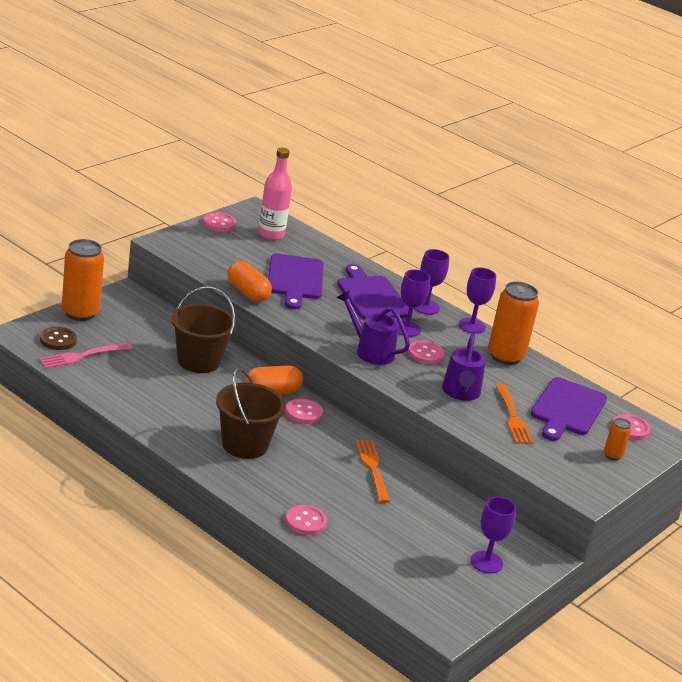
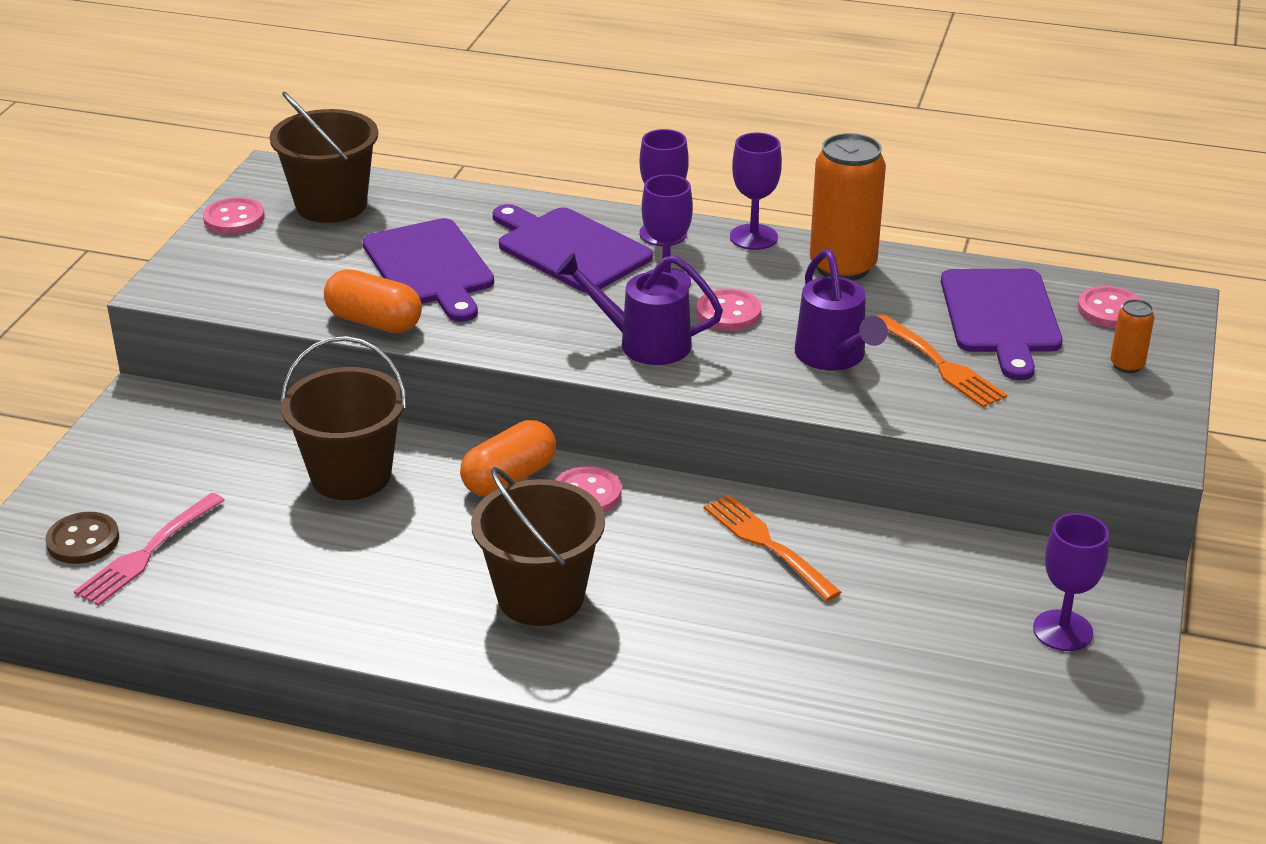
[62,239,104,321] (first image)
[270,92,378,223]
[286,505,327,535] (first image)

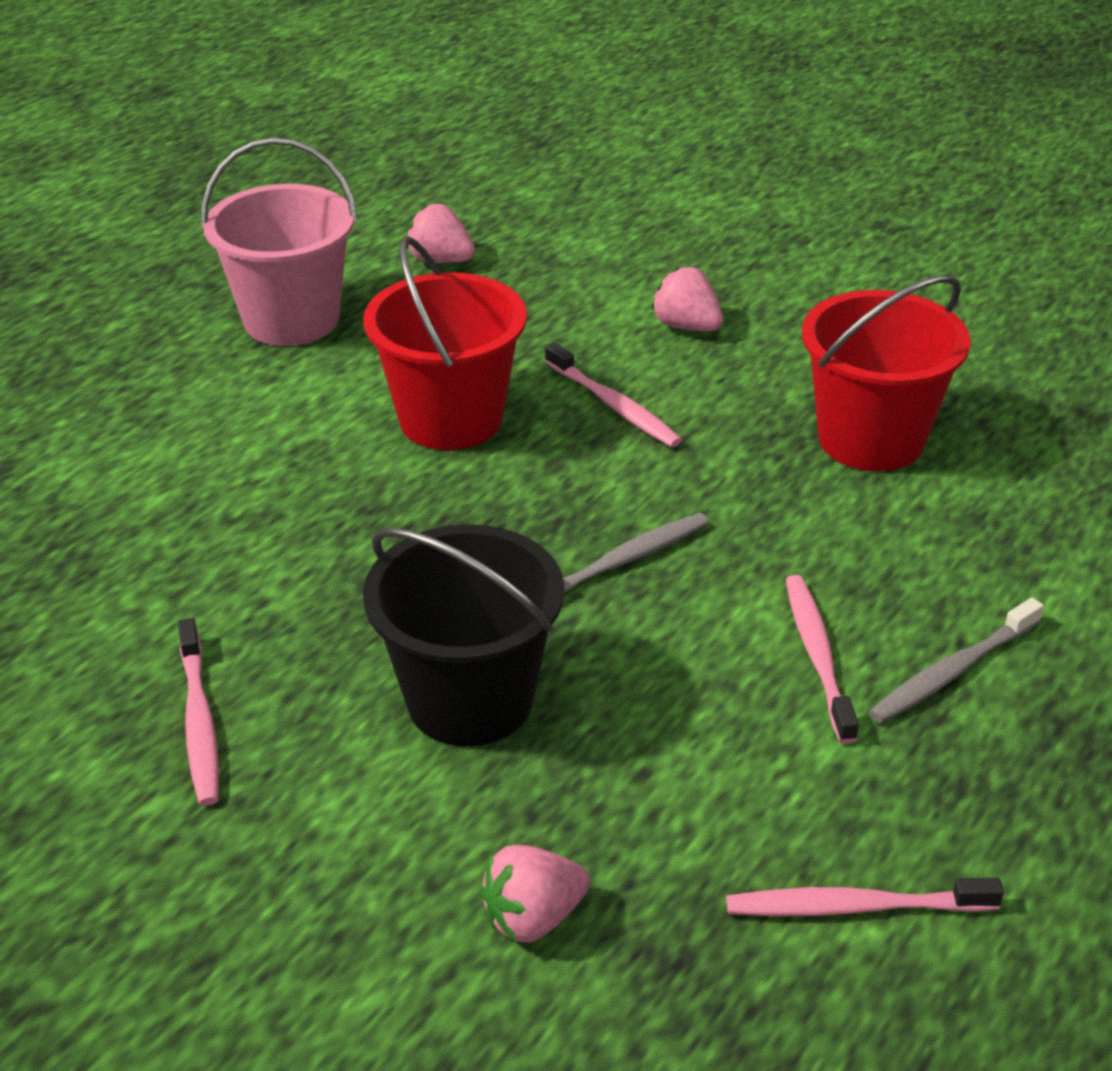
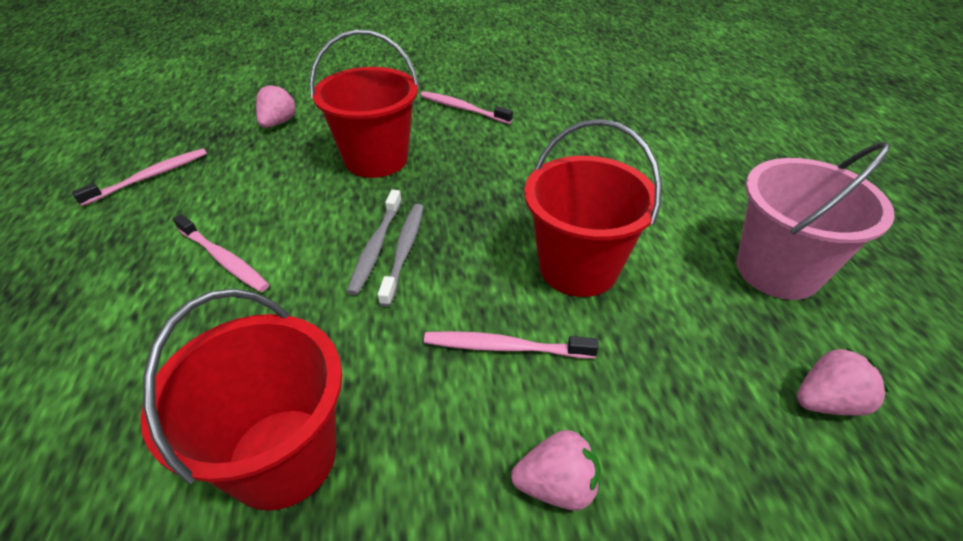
[309,29,419,178]
[378,204,424,307]

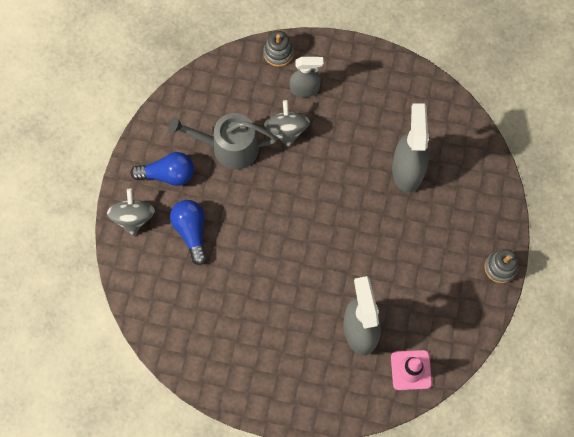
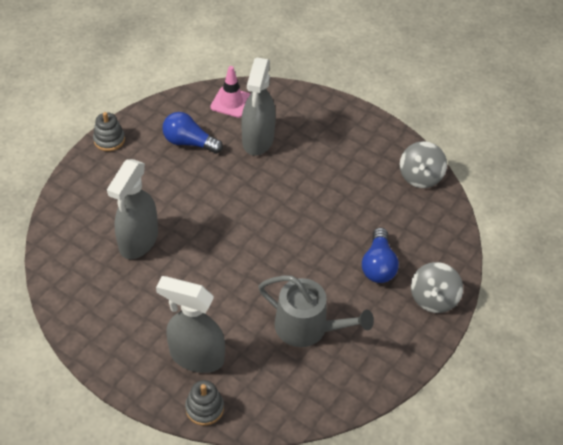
[162,112,223,154]
[400,141,447,188]
[156,276,225,373]

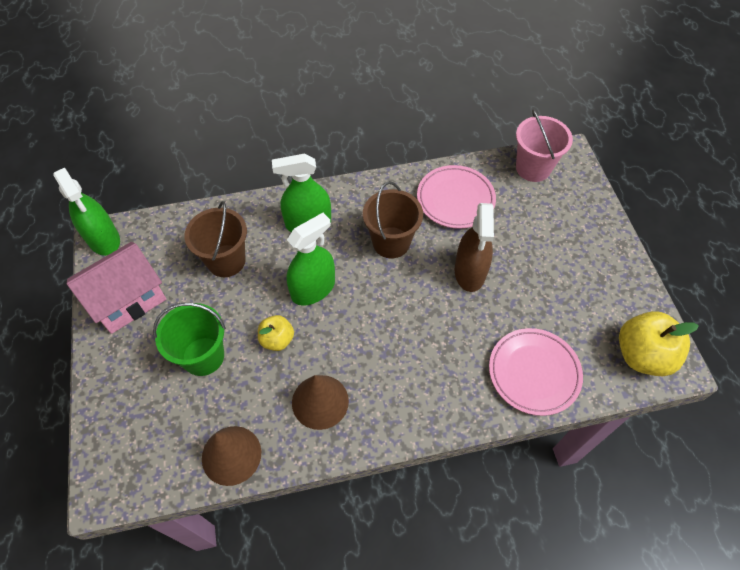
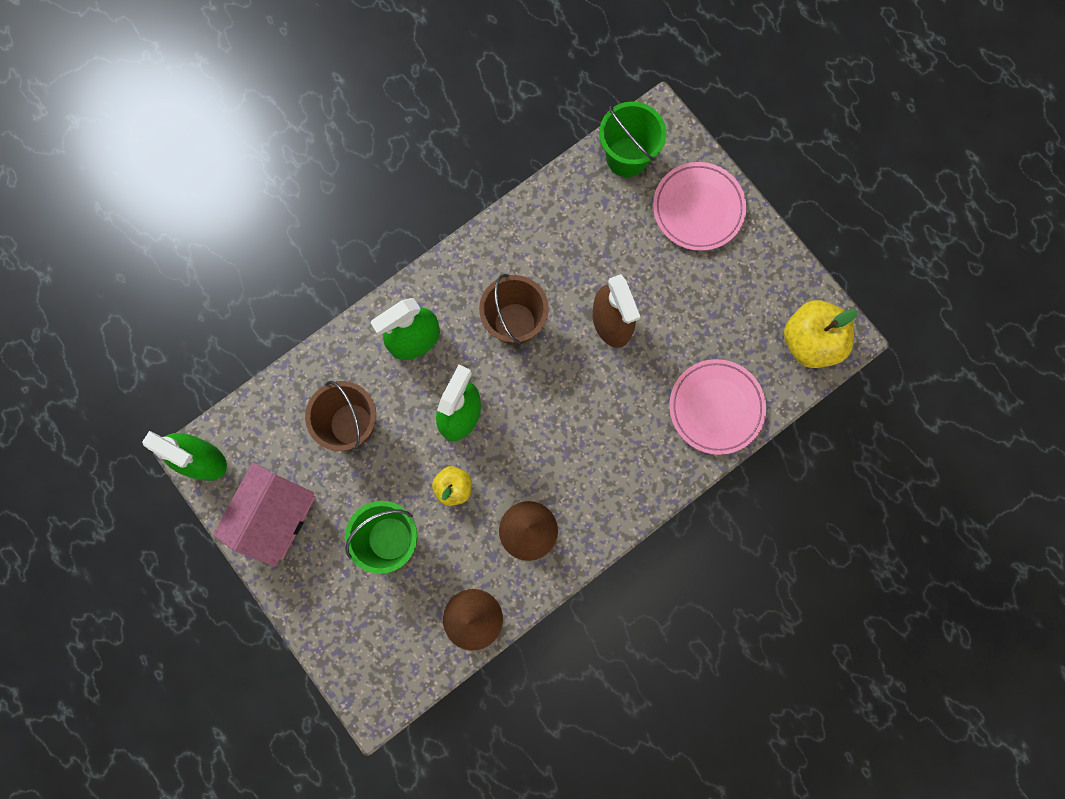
[653,162,746,251]
[599,102,666,177]

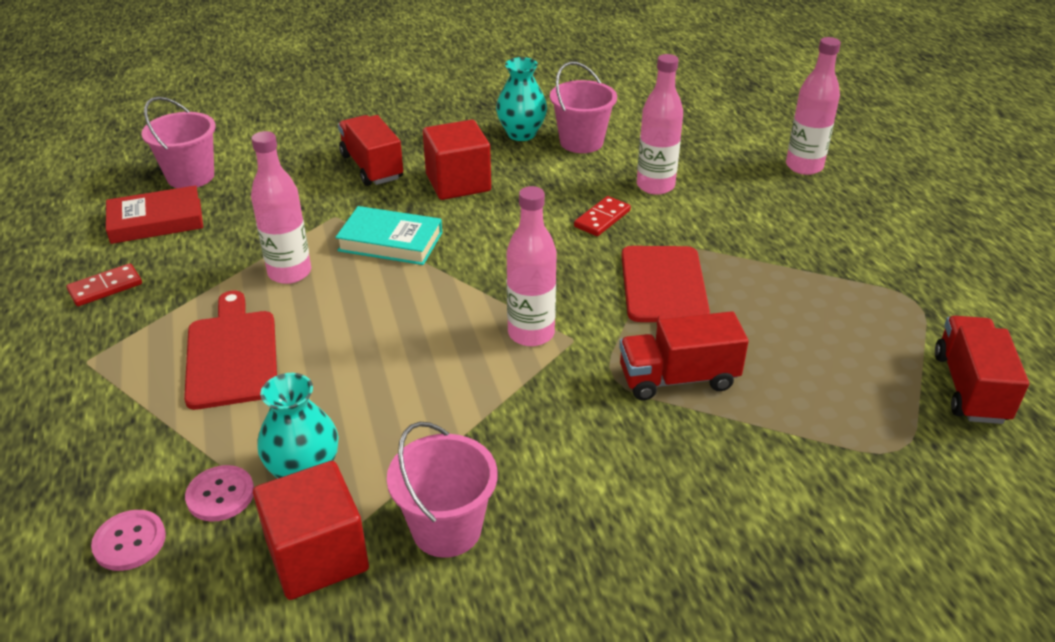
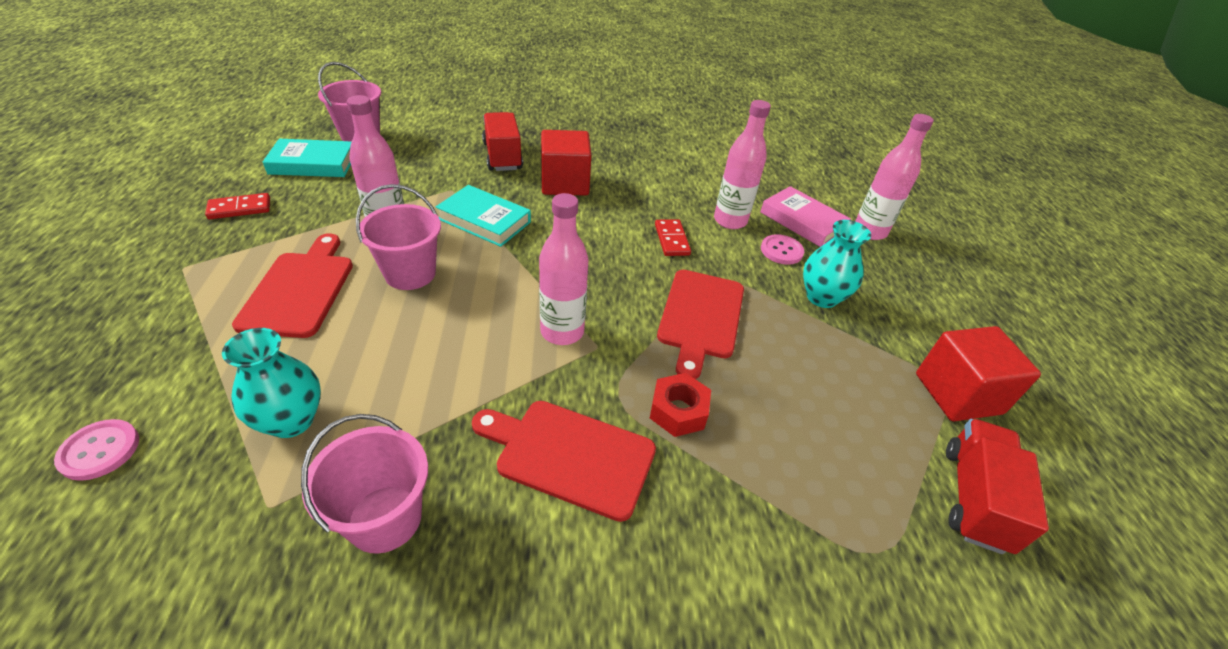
[263,139,352,177]
[761,234,804,265]
[916,326,1041,421]
[803,220,871,308]
[356,184,441,290]
[655,219,691,256]
[650,373,711,437]
[472,401,656,522]
[761,186,851,247]

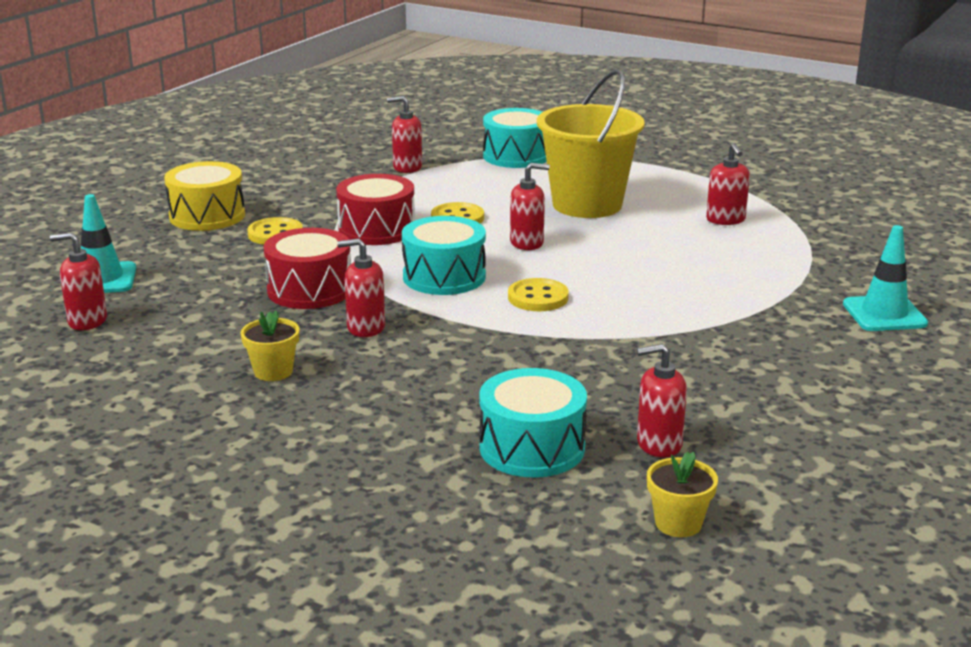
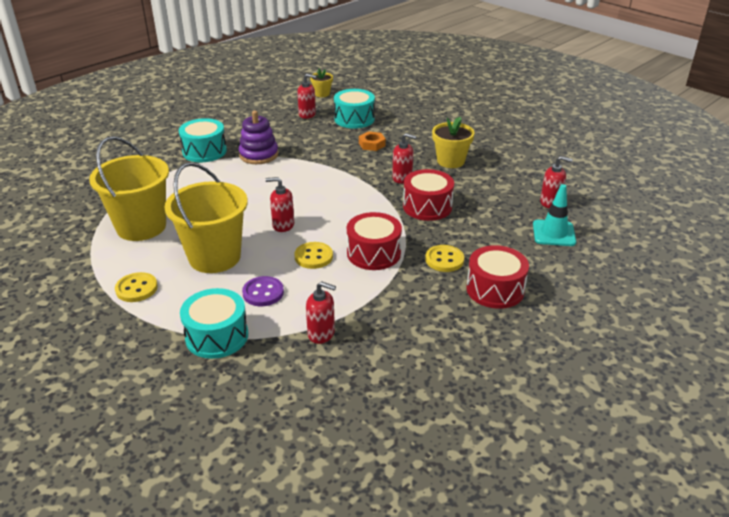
[466,245,529,309]
[432,117,475,168]
[179,118,227,162]
[115,272,158,302]
[89,136,169,241]
[843,225,928,331] (first image)
[239,111,278,164]
[242,276,284,306]
[359,131,386,151]

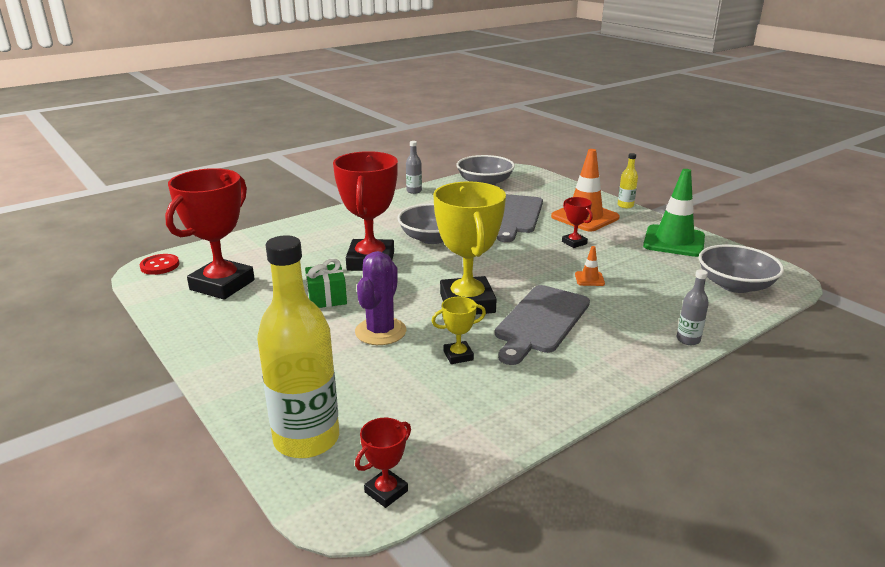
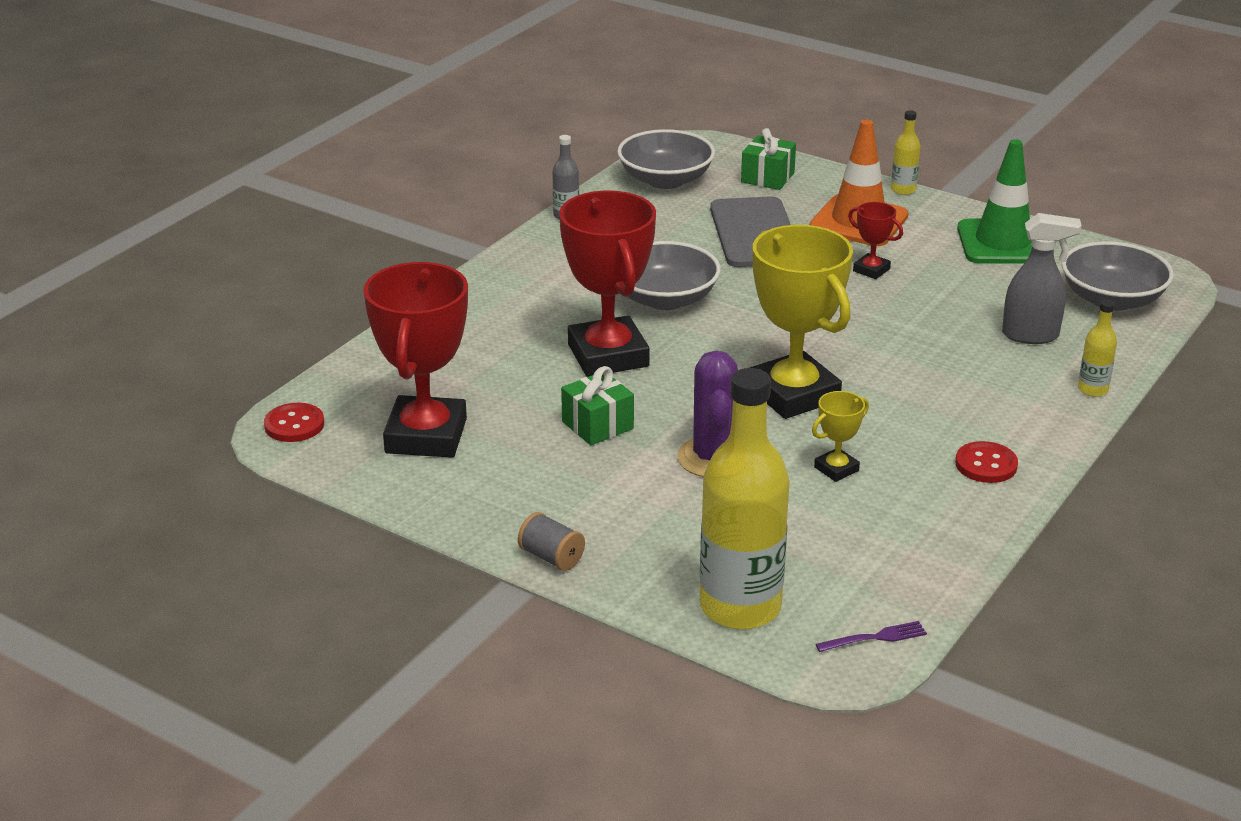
[816,621,927,652]
[495,285,590,365] (first image)
[575,246,605,286] (first image)
[1078,300,1117,397]
[518,512,585,571]
[741,128,796,190]
[955,441,1018,483]
[1002,213,1082,344]

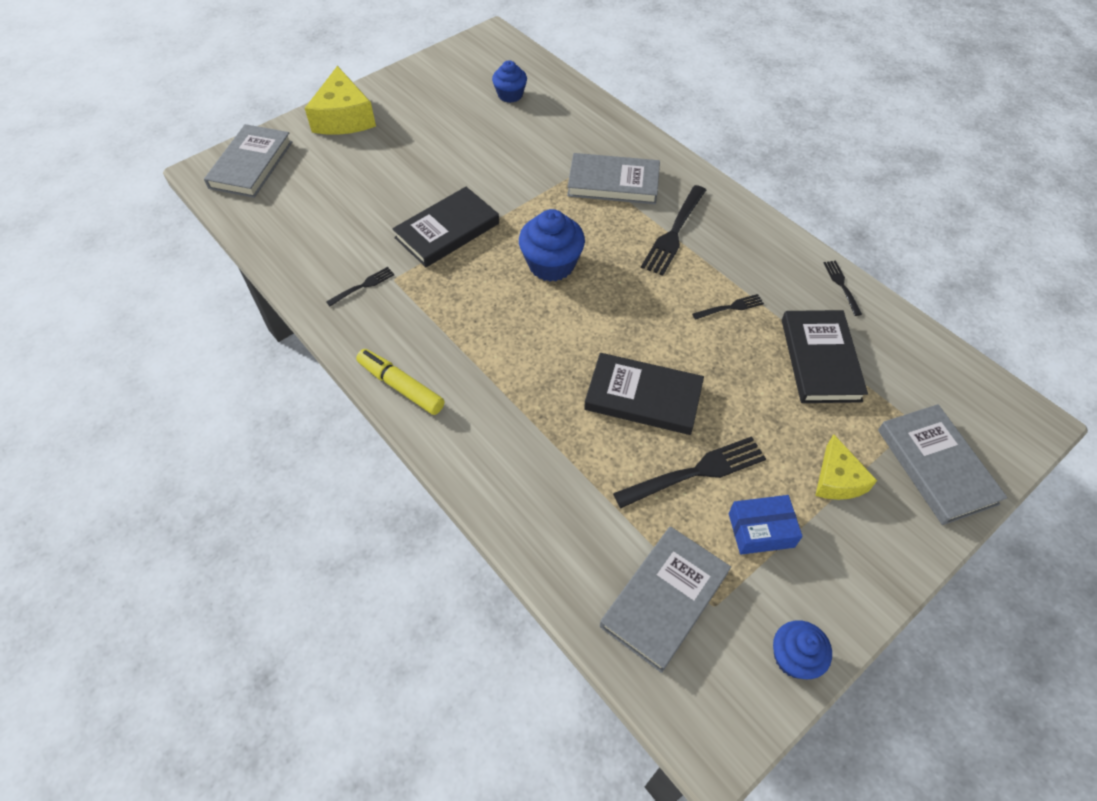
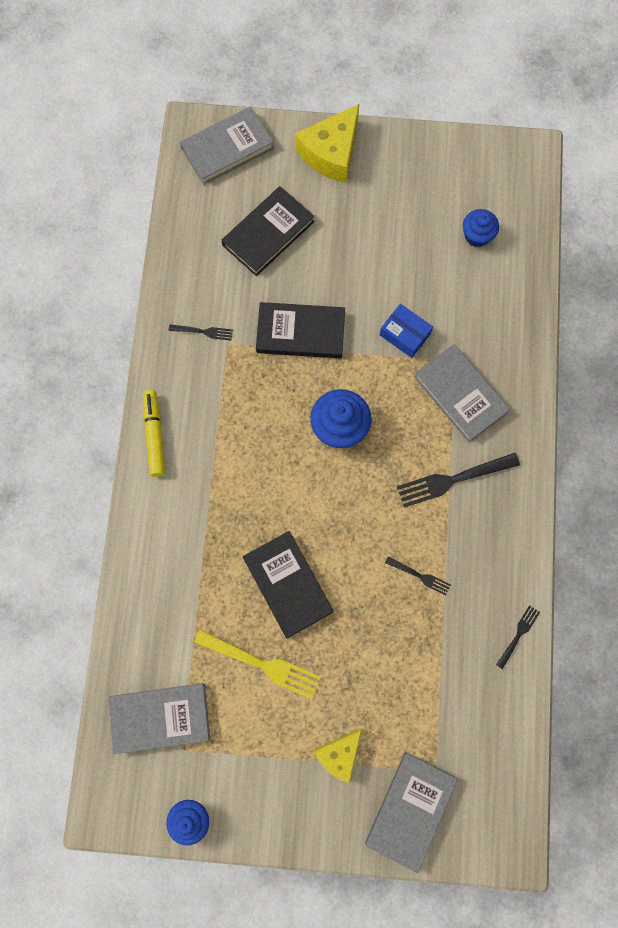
[194,630,321,699]
[380,304,433,358]
[221,186,314,276]

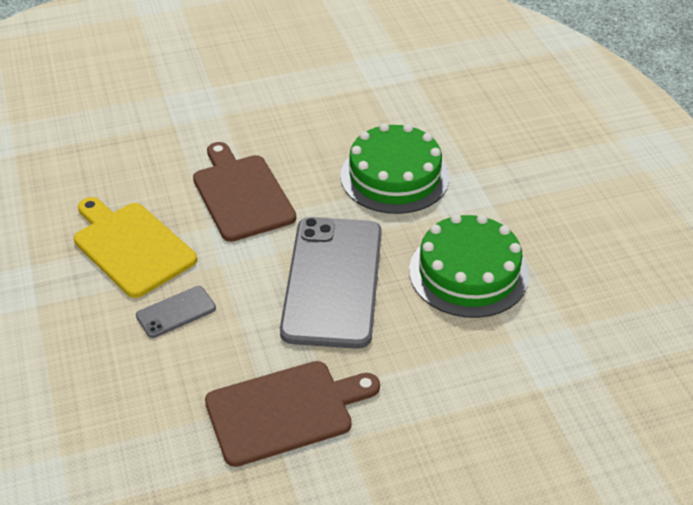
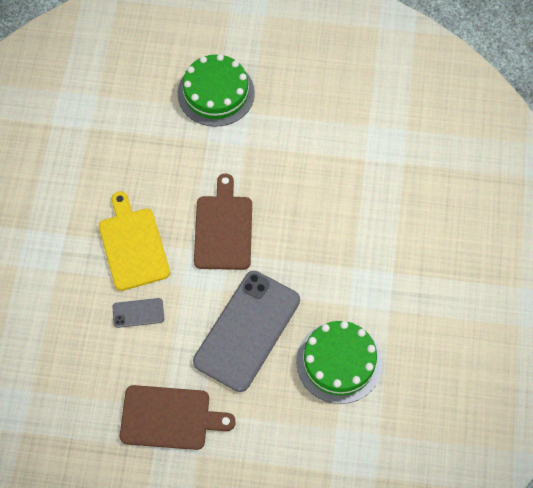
[178,54,255,127]

